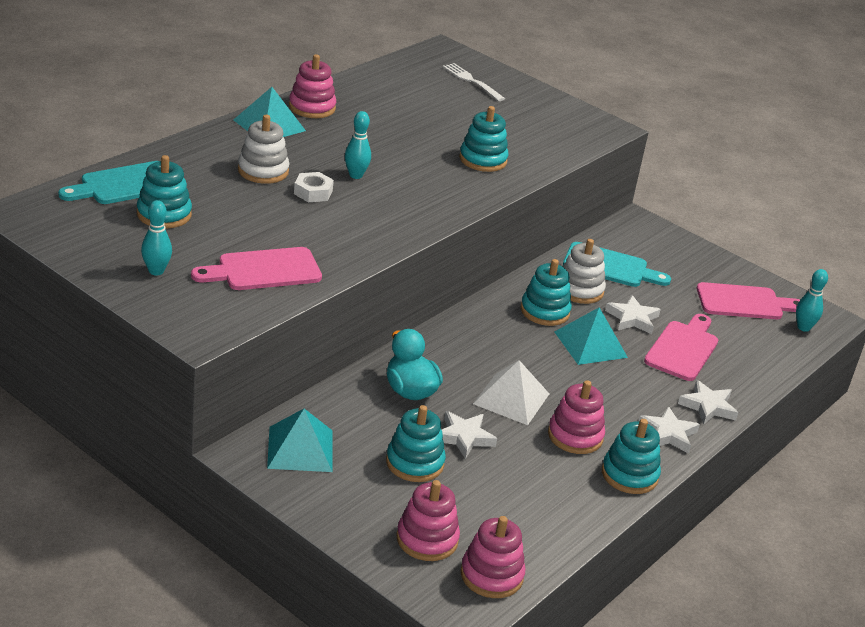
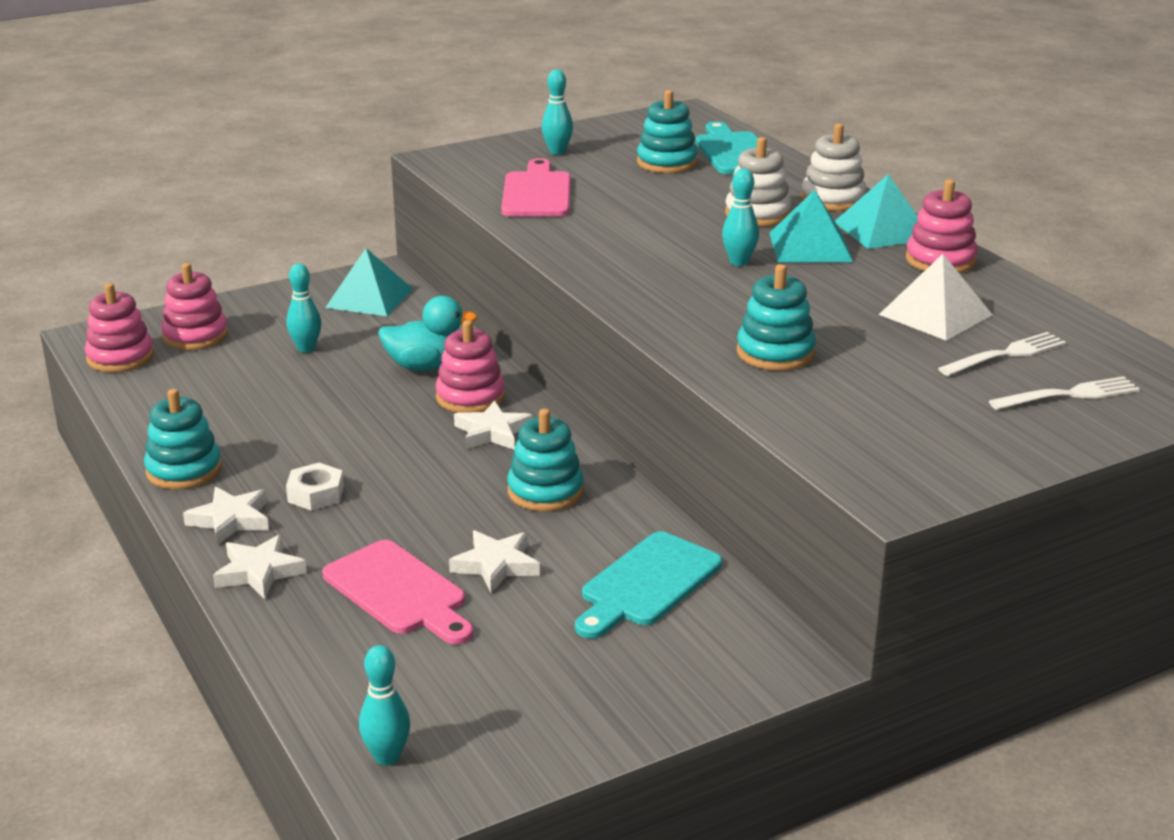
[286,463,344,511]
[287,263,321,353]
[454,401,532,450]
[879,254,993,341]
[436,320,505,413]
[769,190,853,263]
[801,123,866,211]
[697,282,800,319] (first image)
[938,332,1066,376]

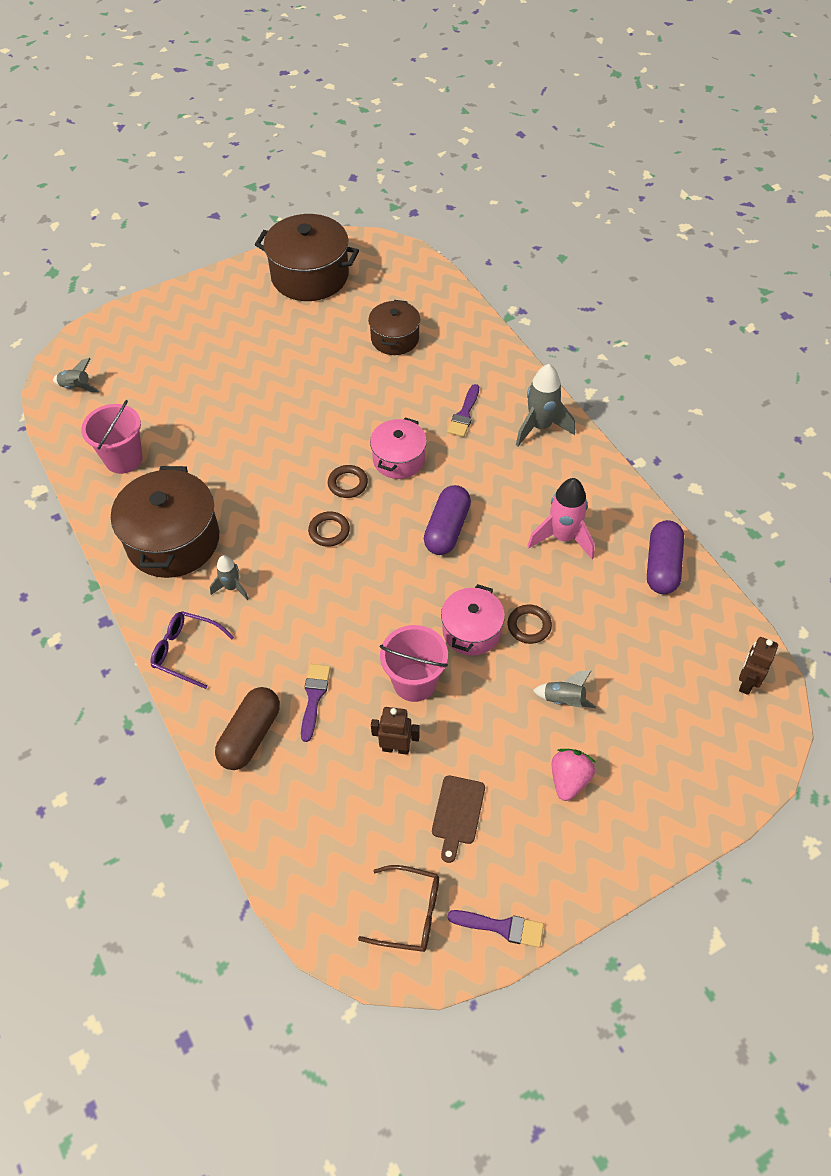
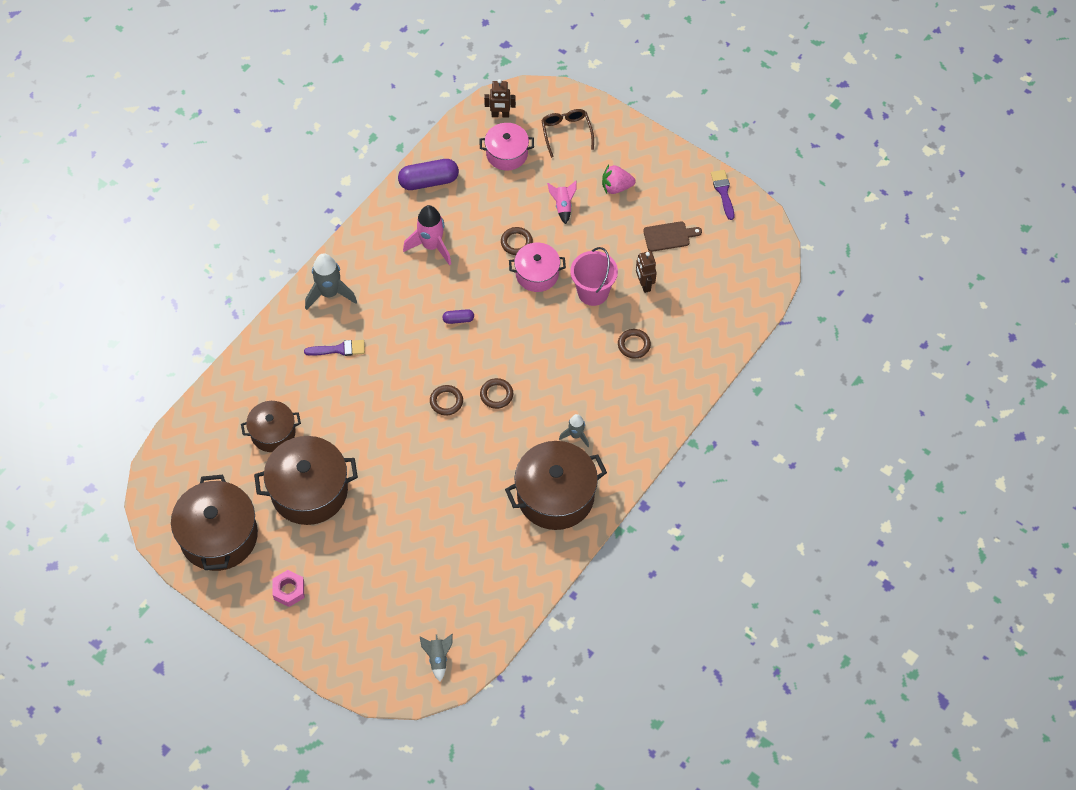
[81,400,143,474] (first image)
[150,611,234,689] (first image)
[215,687,280,770] (first image)
[618,329,651,359]
[541,109,594,158]
[480,123,534,171]
[442,309,474,324]
[547,180,577,224]
[254,436,358,525]
[272,570,304,607]

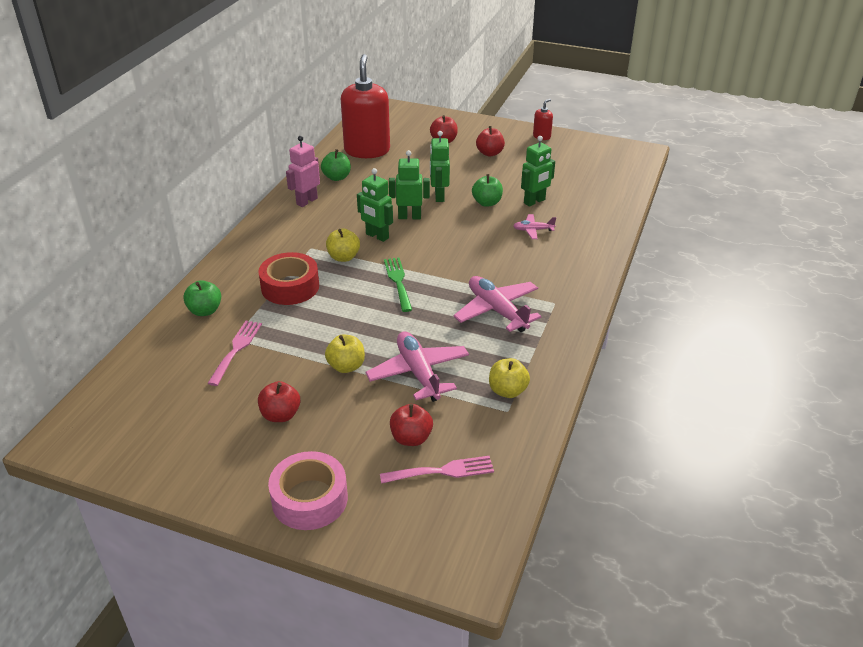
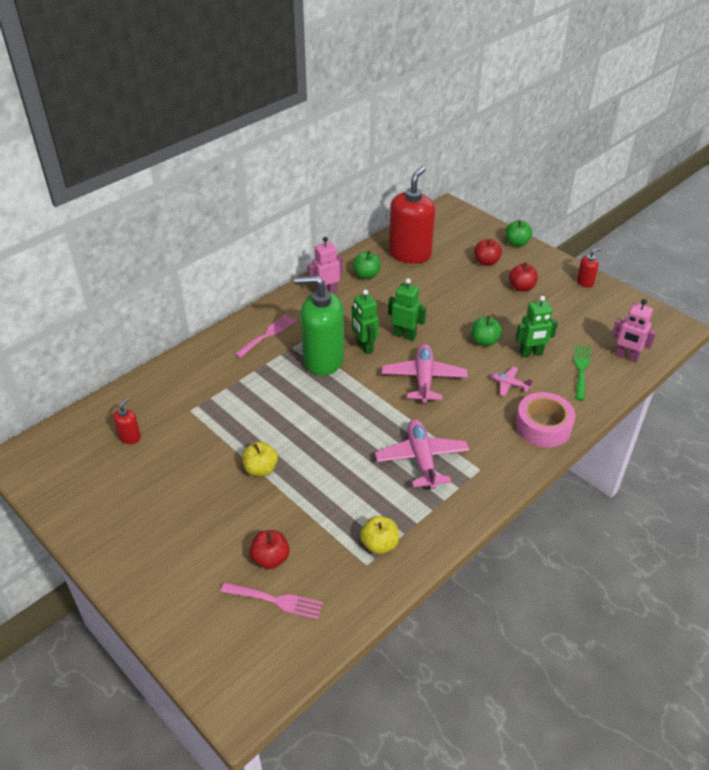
[505,220,532,247]
[235,315,296,358]
[258,252,319,305] (first image)
[258,381,300,422] (first image)
[515,392,575,448]
[294,276,344,376]
[382,344,468,404]
[574,345,590,401]
[430,131,450,202] (first image)
[113,397,141,444]
[611,299,657,362]

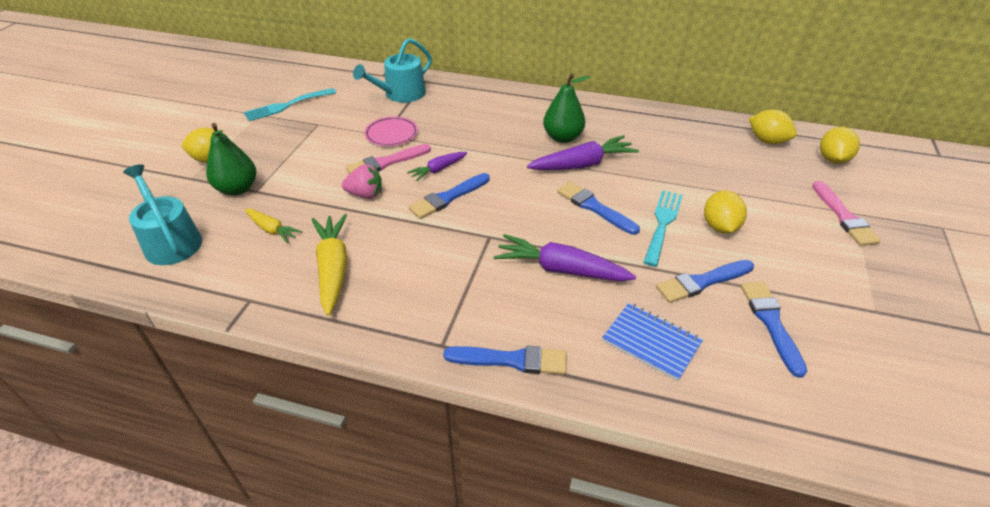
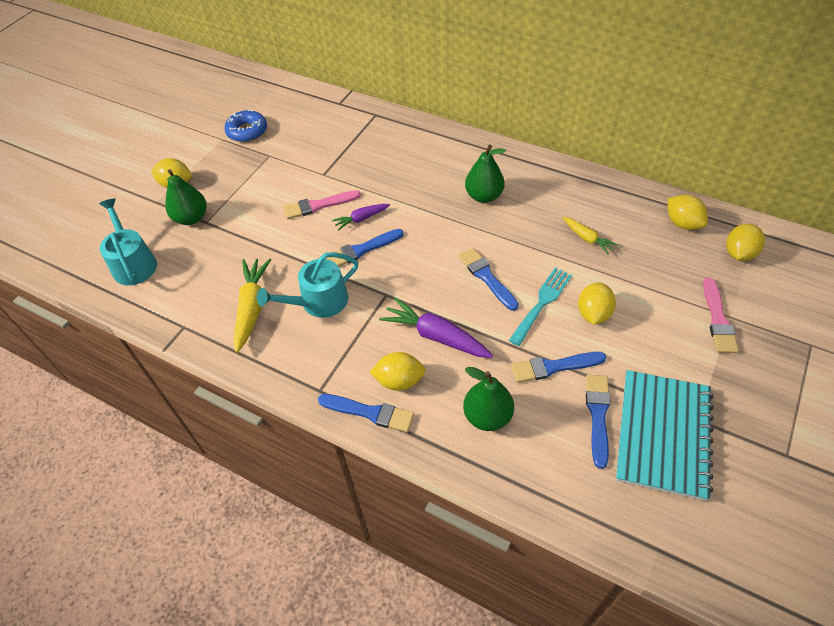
[224,110,267,142]
[563,217,618,254]
[342,164,382,199] (first image)
[257,252,359,318]
[364,116,418,146] (first image)
[527,135,639,170] (first image)
[463,367,514,431]
[370,352,426,391]
[616,370,714,501]

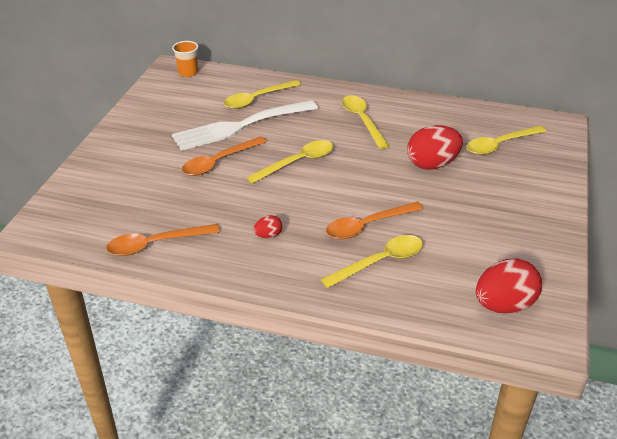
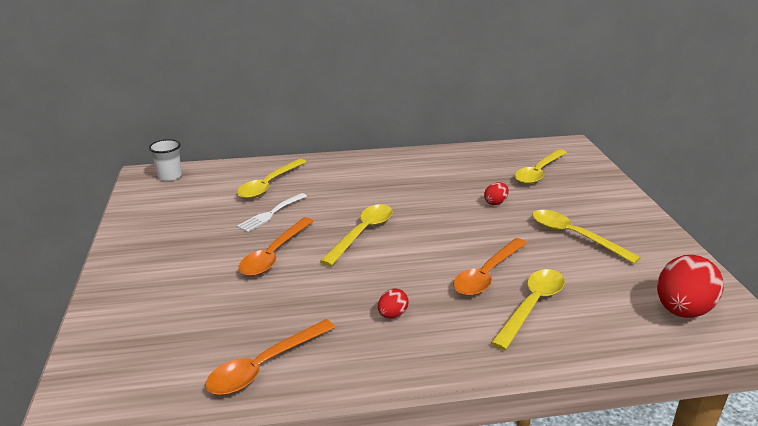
[149,139,182,181]
[237,193,307,232]
[533,210,641,264]
[484,182,509,205]

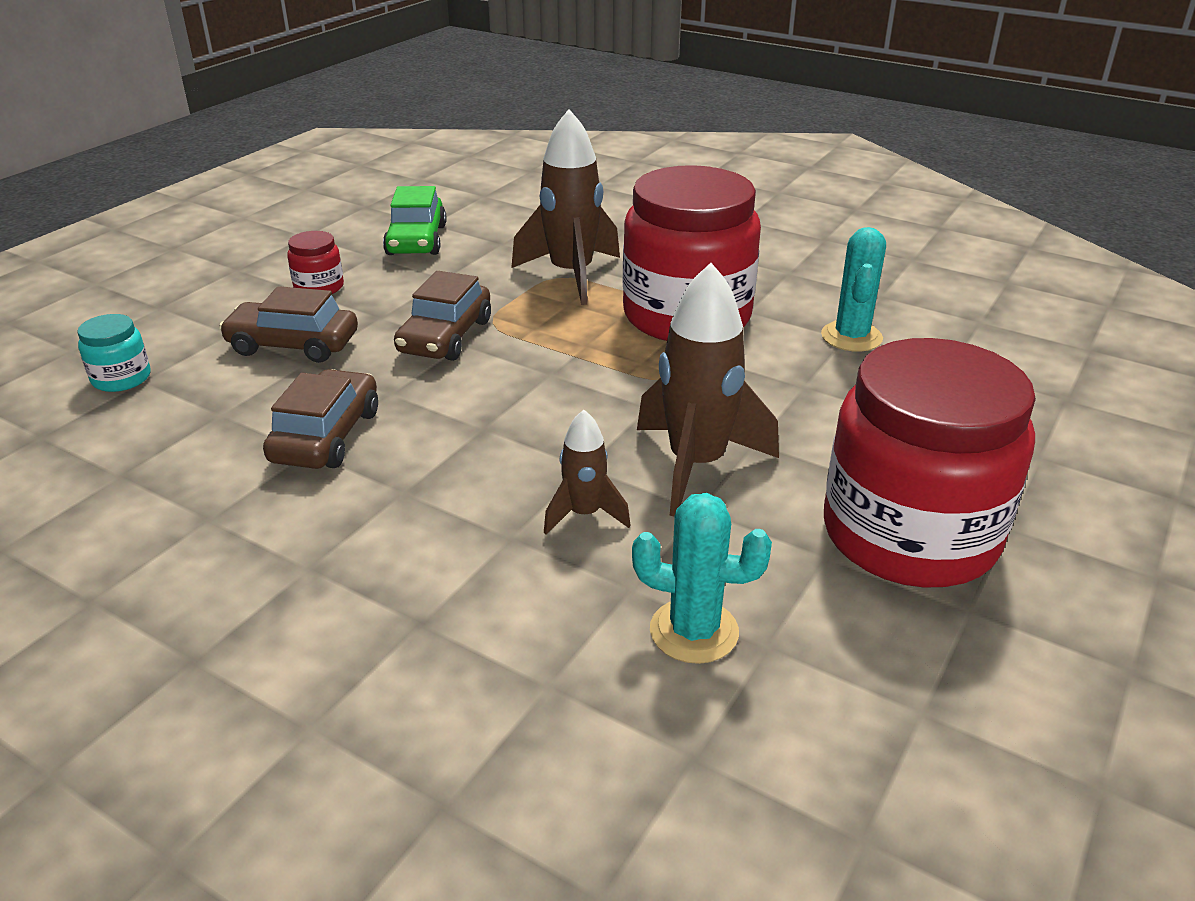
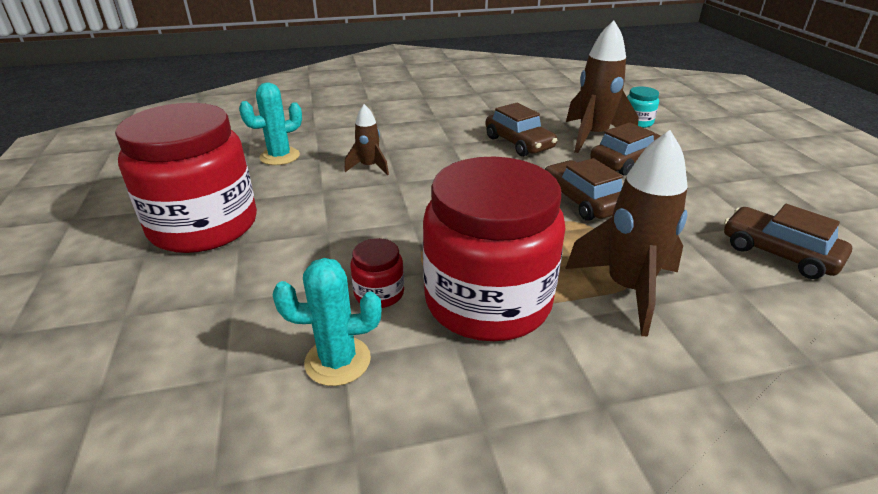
[351,238,404,308]
[724,204,852,279]
[566,20,639,153]
[273,258,381,386]

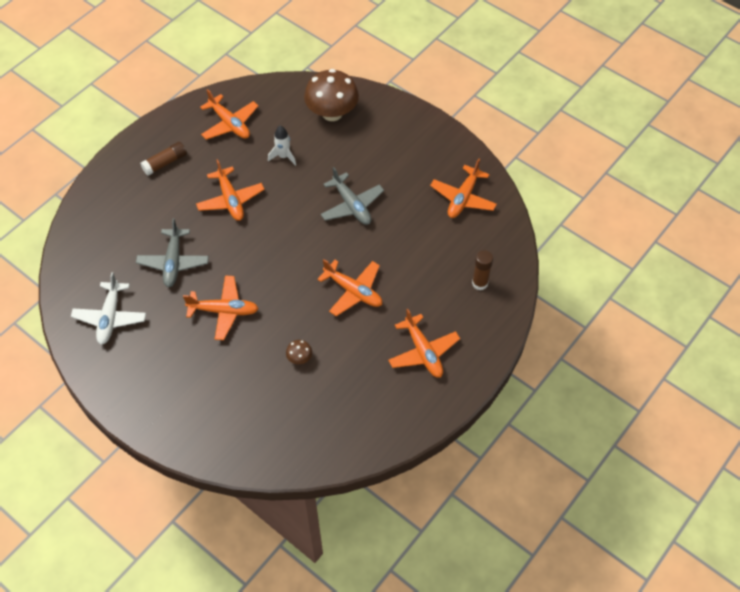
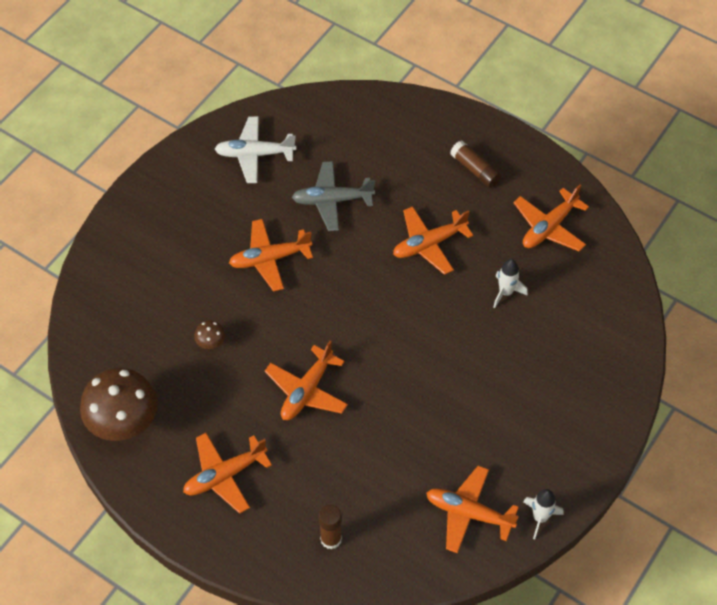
[229,219,313,292]
[80,368,158,441]
[321,167,384,225] (first image)
[523,489,563,539]

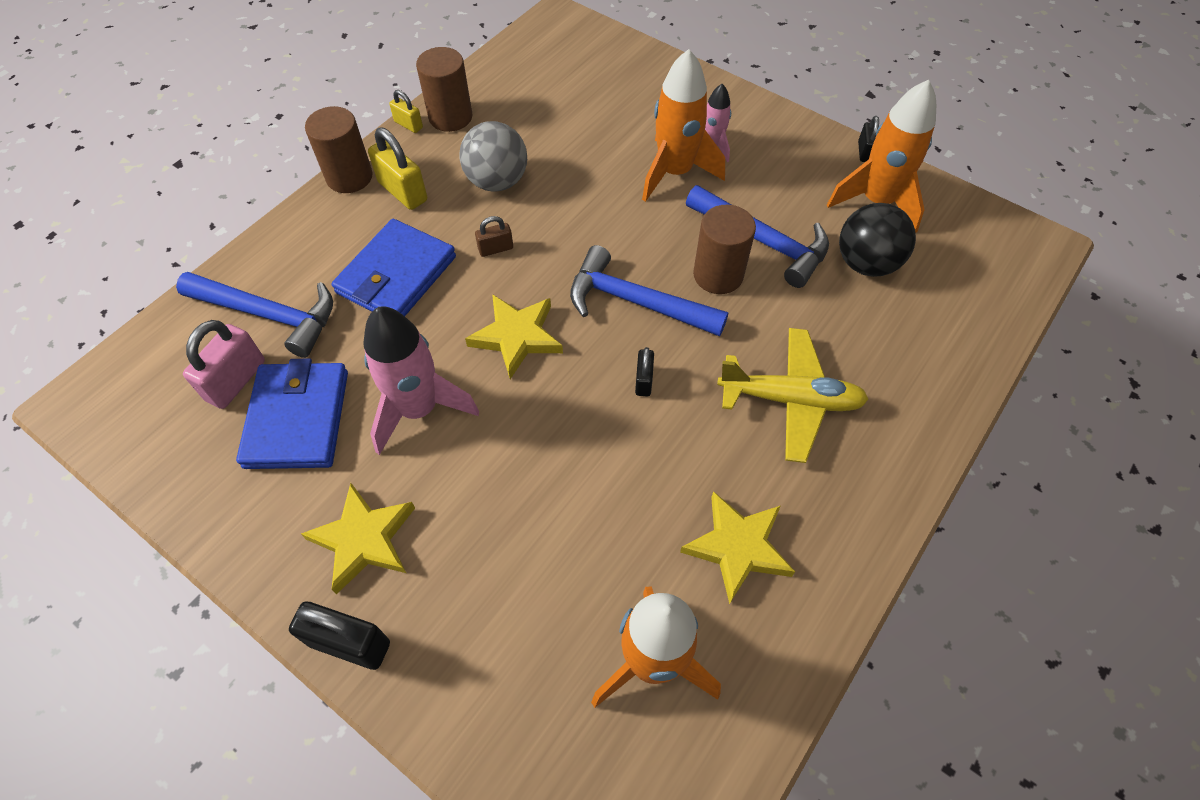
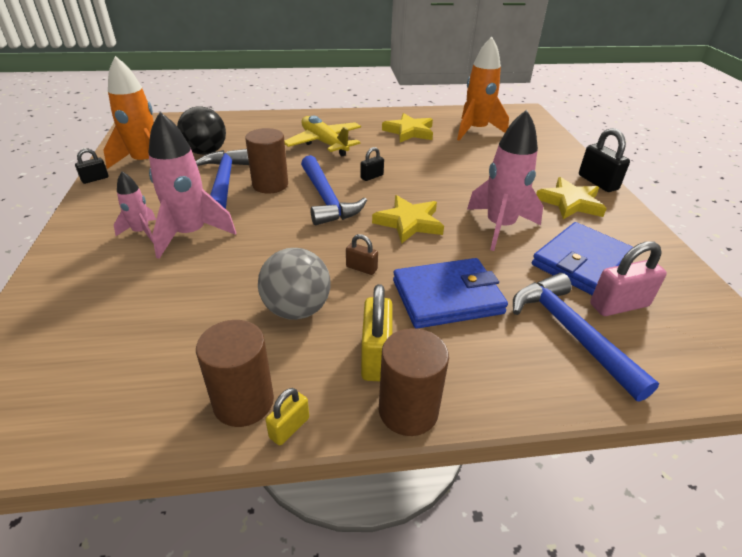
[266,388,309,446]
[148,112,236,259]

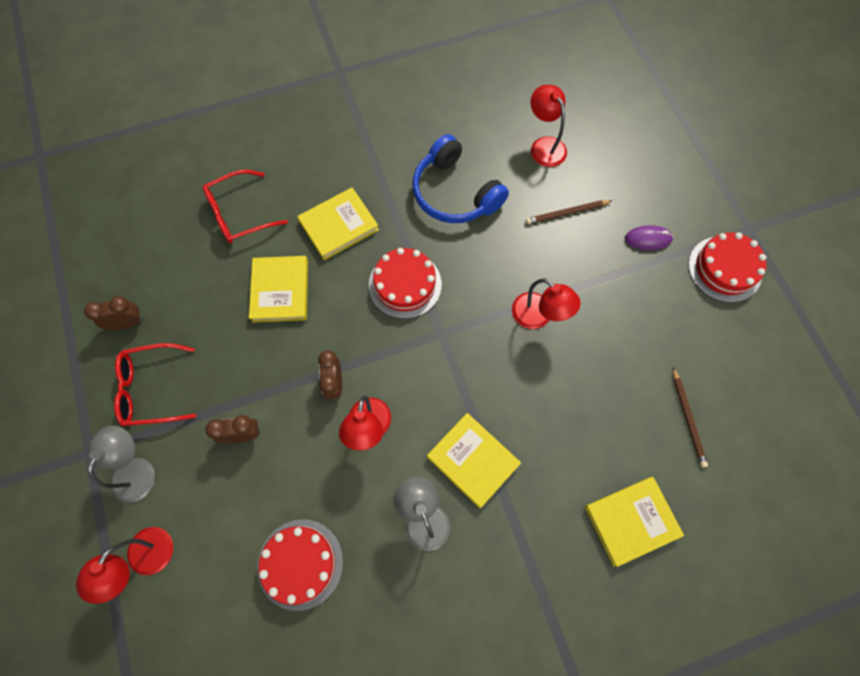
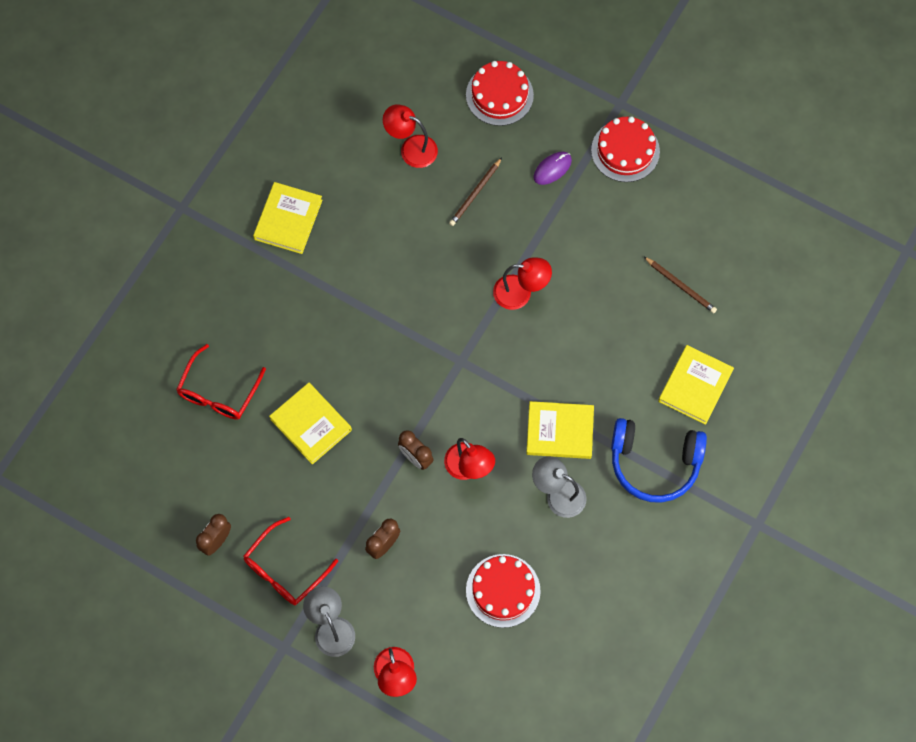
[253,182,323,254]
[466,61,534,126]
[611,418,707,503]

